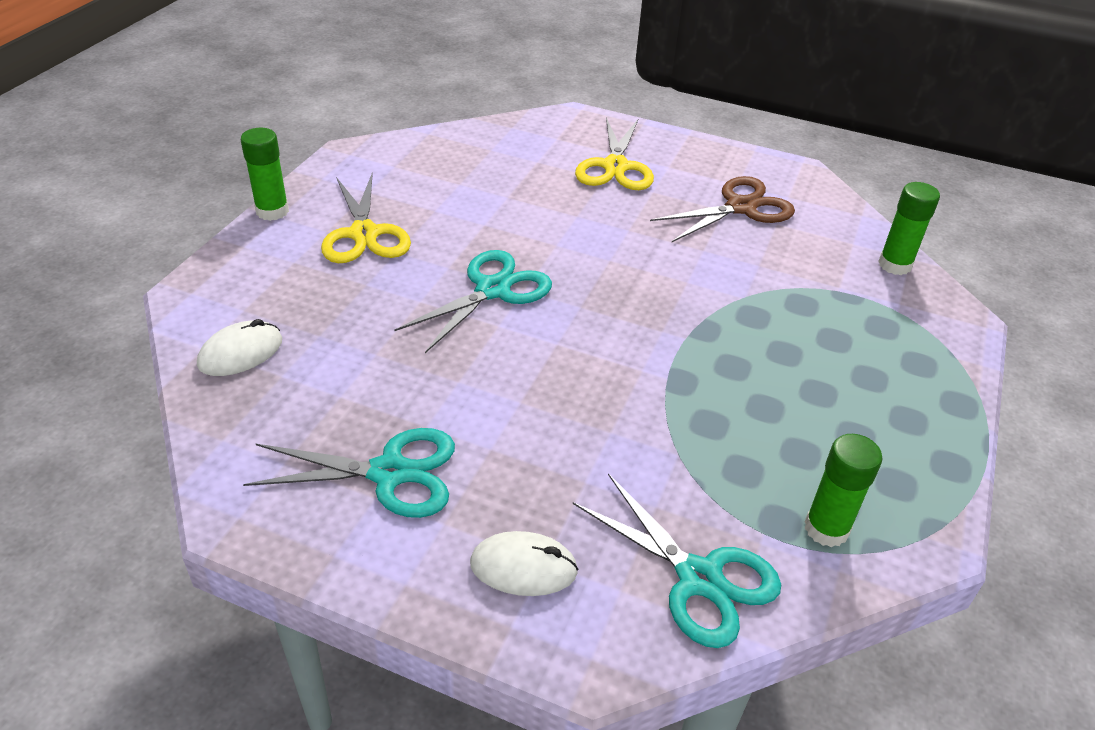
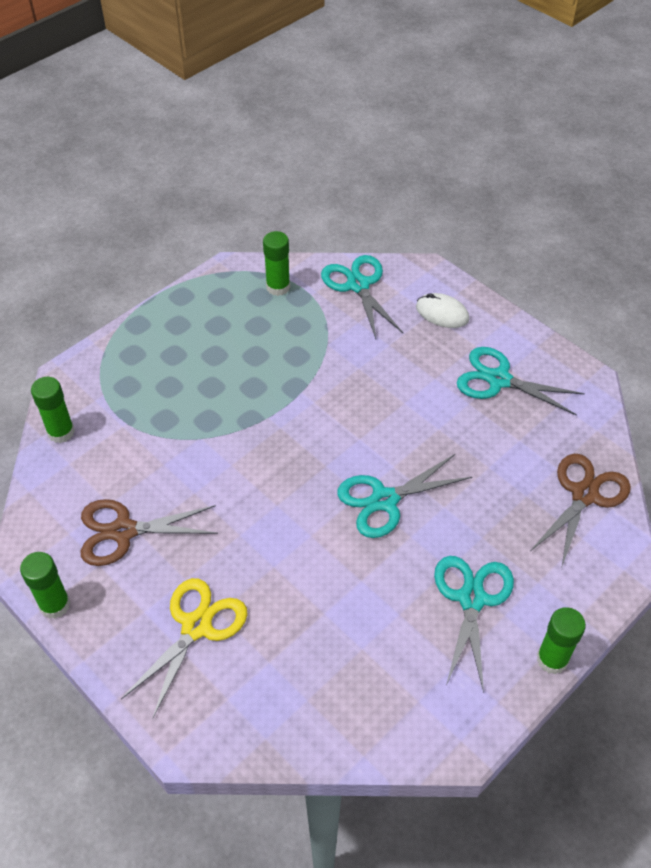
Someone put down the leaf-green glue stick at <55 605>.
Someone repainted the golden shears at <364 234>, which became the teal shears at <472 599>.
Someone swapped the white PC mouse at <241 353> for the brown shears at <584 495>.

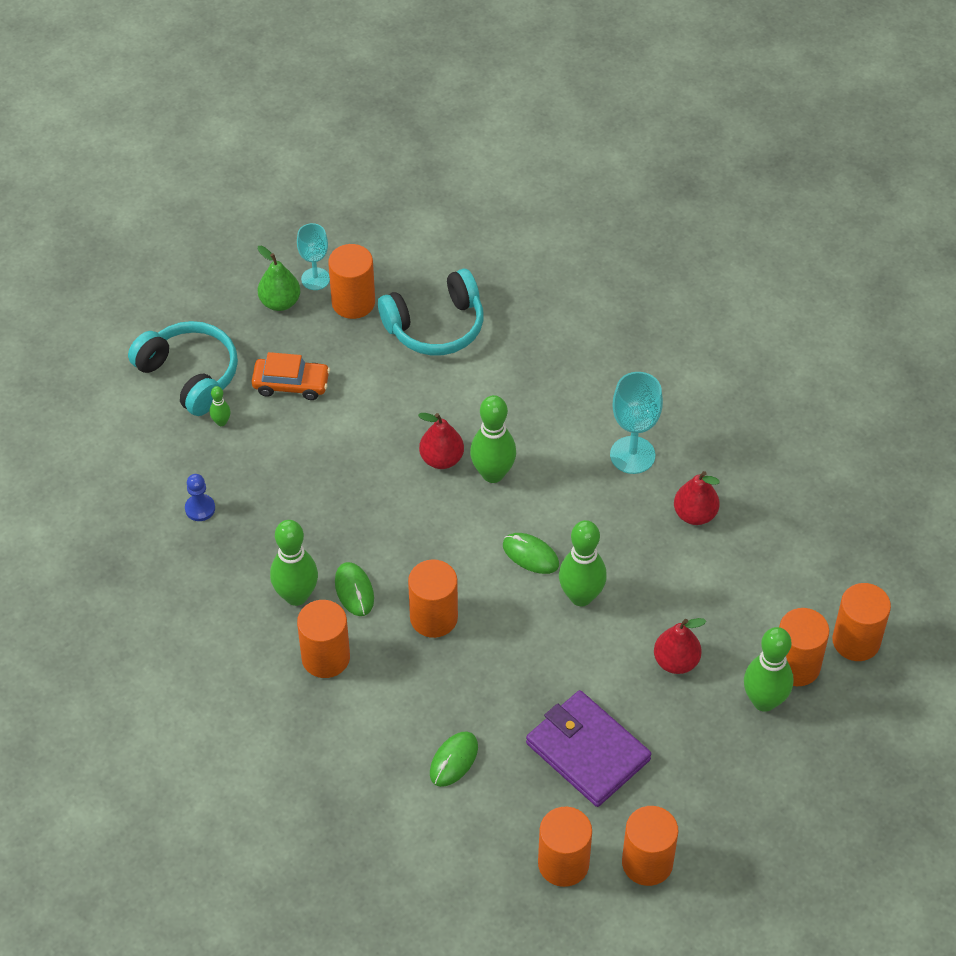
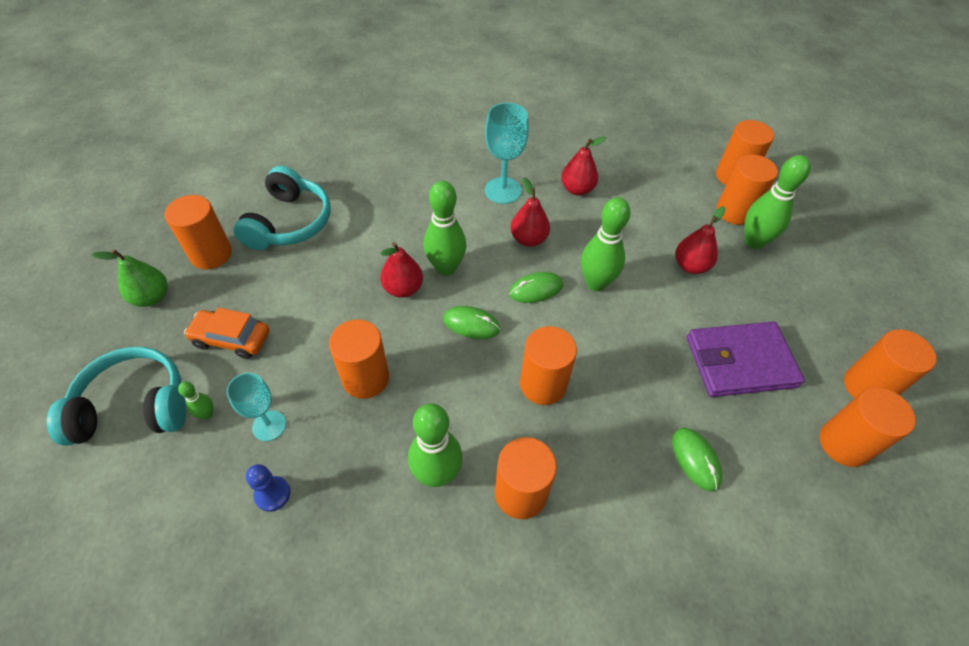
Someone rotated the bright orange toy car at <291 384> by 120 degrees counterclockwise.
Someone carried the teal goblet from <315 279> to <269 425>.
Someone put down the bright orange cylinder at <365 378>.
Someone carried the leaf-green PC mouse from <354 590> to <471 324>.
Someone put down the scarlet toy pear at <528 239>.

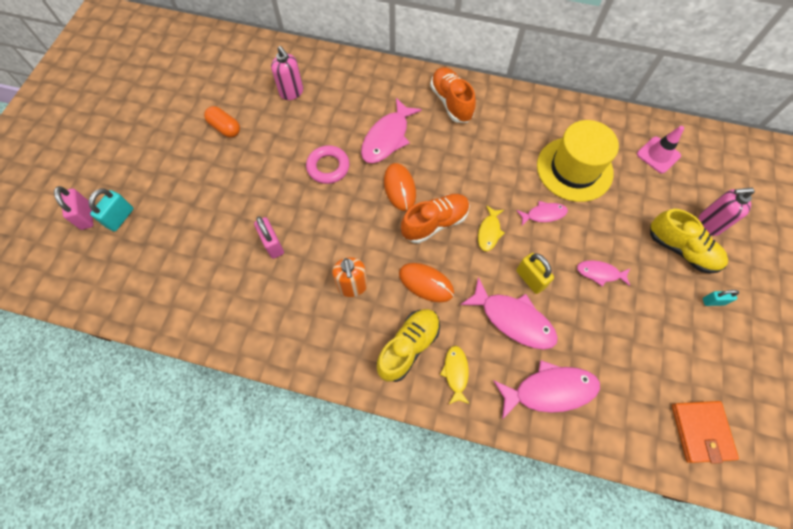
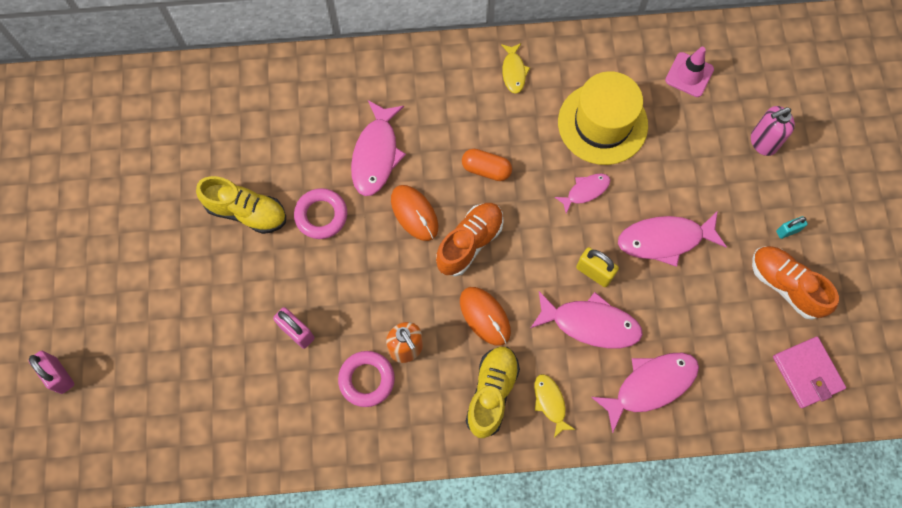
Someone carried the golden sneaker from <681 249> to <246 212>.
Someone put down the rose-pink hoop at <367 379>.
Someone rotated the bright orange PC mouse at <426 283> by 45 degrees clockwise.
Someone carried the bright orange capsule from <225 128> to <486 169>.
Someone carried the golden toy fish from <489 232> to <513 72>.
Someone scaled the rose-pink toy fish at <600 273> by 1.78.
Someone carried the bright orange sneaker from <451 102> to <785 285>.
Someone repainted the bright orange card wallet at <701 431>, which became the rose-pink card wallet at <807 373>.
Someone took away the teal lock at <120 218>.
Someone took away the rose-pink soap dispenser at <292 92>.

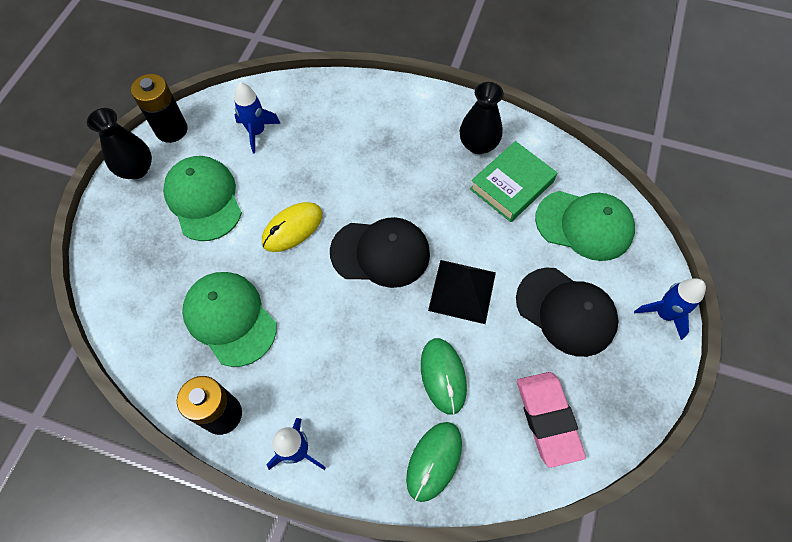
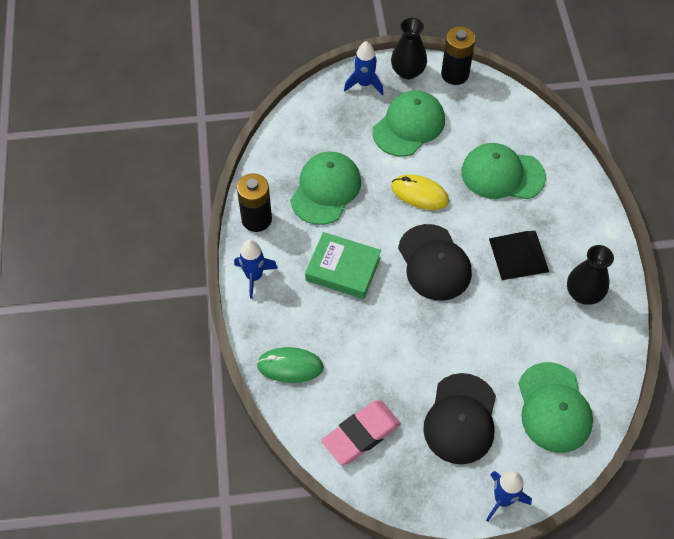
Someone carried the leaf-green hardcover from <511 185> to <343 269>.
Someone carried the cobalt rocket from <257 132> to <364 84>.
Someone put down the leaf-green baseball cap at <502 174>.
Someone carried the black pyramid from <462 291> to <518 255>.
Someone took away the leaf-green PC mouse at <443 376>.

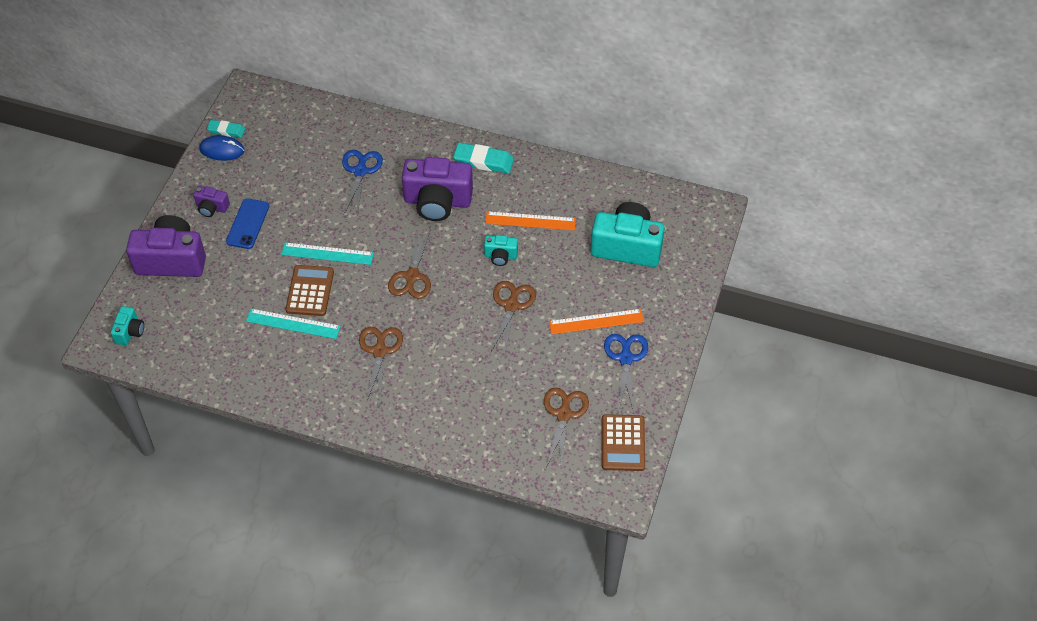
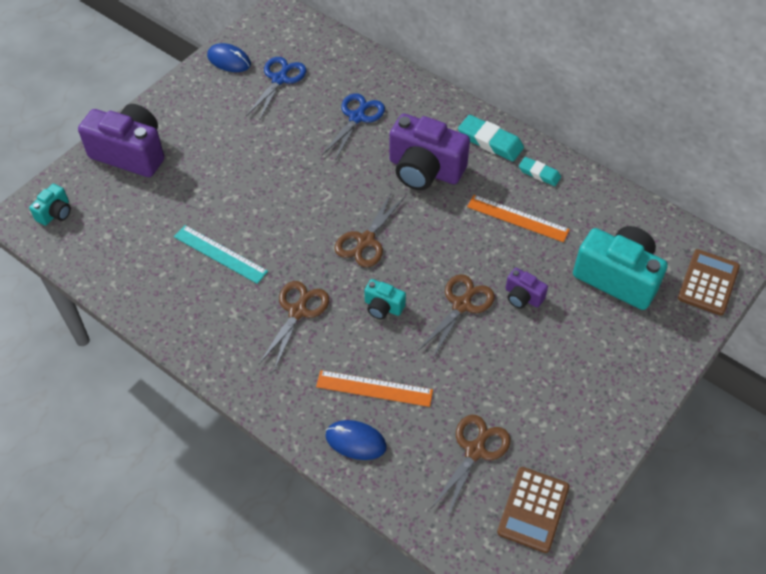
Someone carried the cobalt shears from <626 358> to <280 79>.
Someone carried the bright orange ruler from <596 321> to <374 388>.
Someone put down the cobalt PC mouse at <355 441>.
Someone carried the teal camera from <500 256> to <383 307>.
Someone carried the violet camera from <212 208> to <522 297>.
Someone carried the teal eraser from <226 130> to <539 173>.
Someone carried the brown calculator from <310 291> to <708 283>.
Someone took away the cobalt smartphone at <248 224>.
Someone took away the teal ruler at <327 254>.

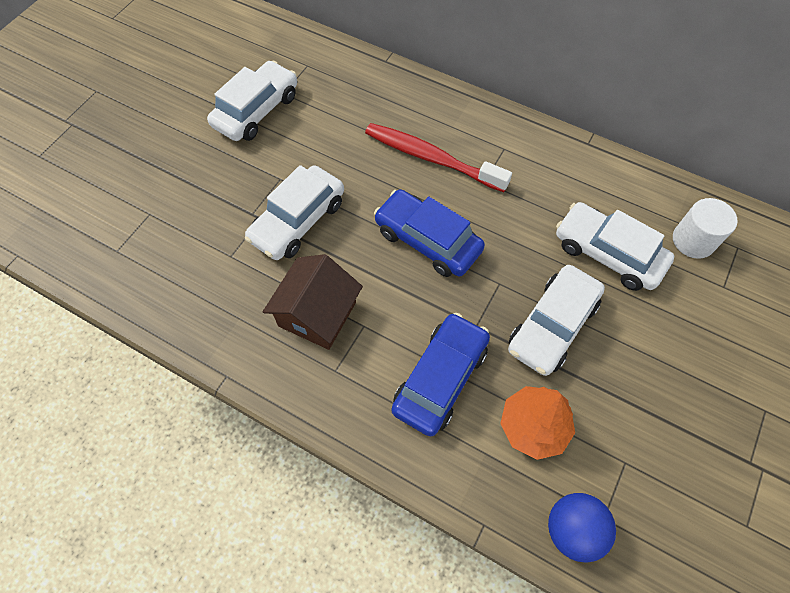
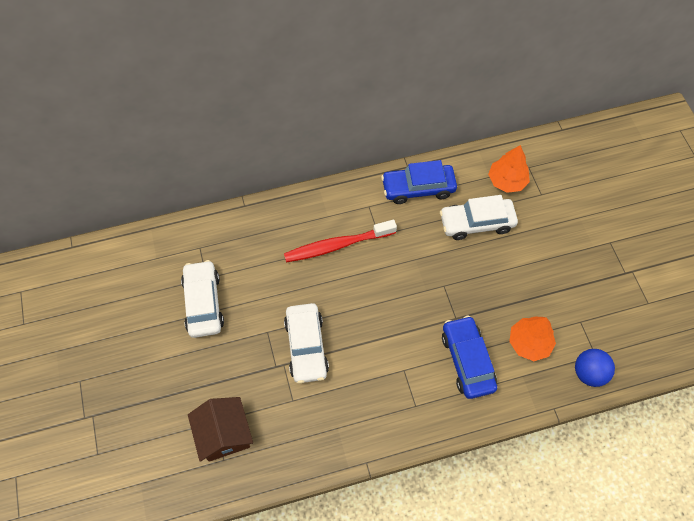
Someone carried the brown cottage from <317 314> to <224 434>.
Someone carried the cobalt toy car from <427 240> to <418 188>.
Someone swapped the white cylinder at <693 240> for the bright orange fir tree at <507 181>.
Someone took away the white toy car at <552 326>.

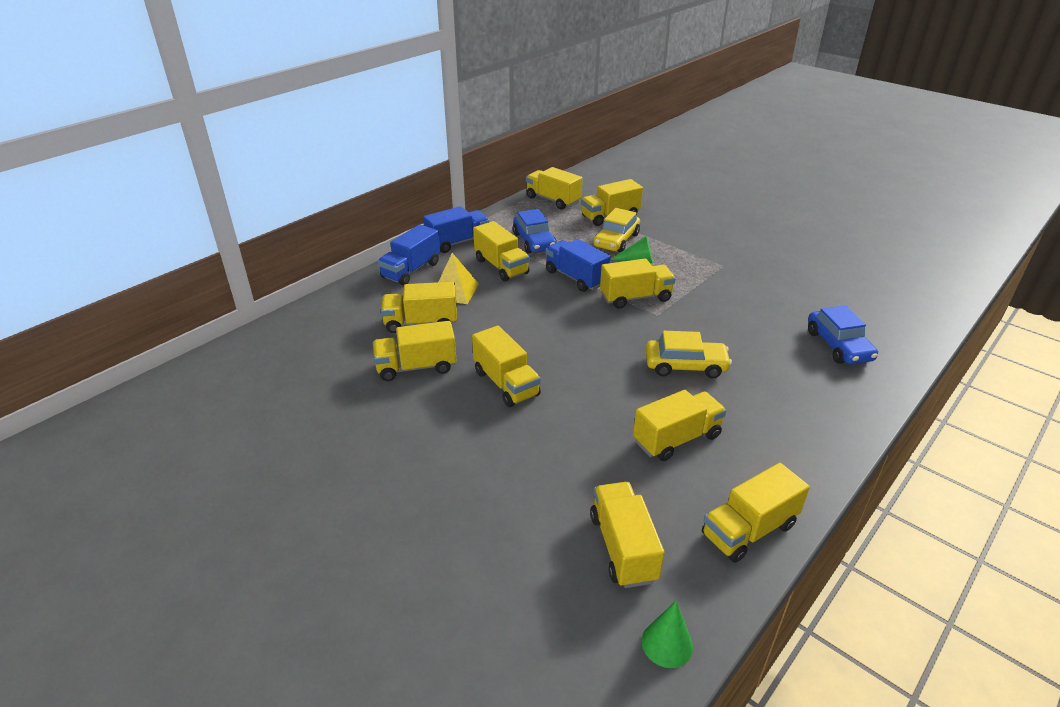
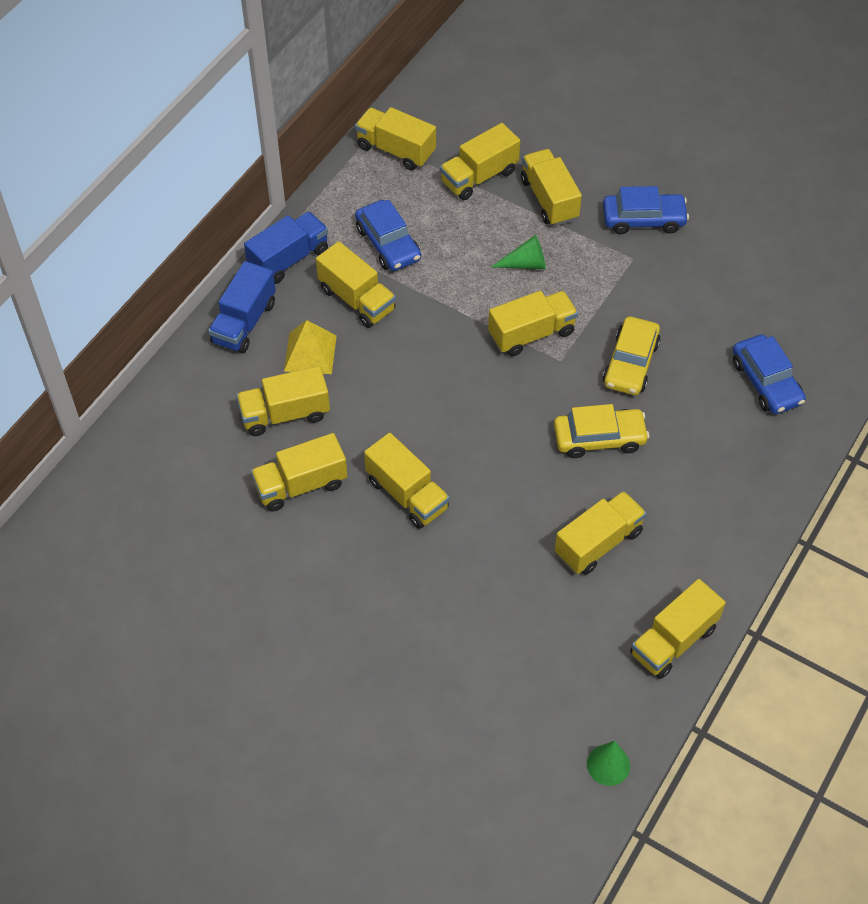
Someone carried the golden truck from <623 547> to <549 199>.
Someone put down the cobalt toy car at <643 219>.
Someone carried the golden toy car from <616 240> to <630 363>.
Someone took away the cobalt truck at <576 278>.

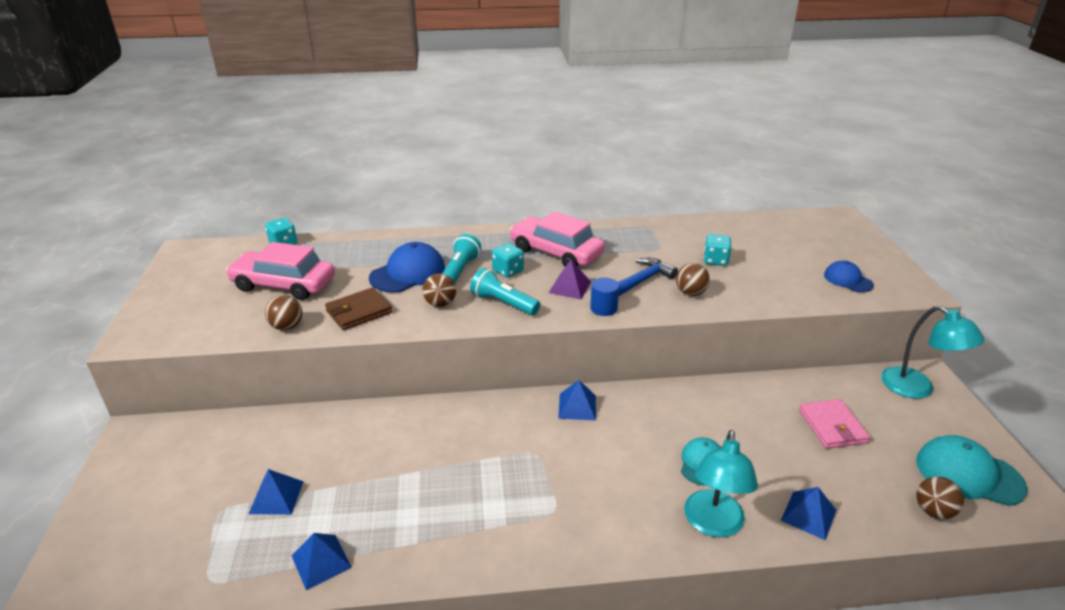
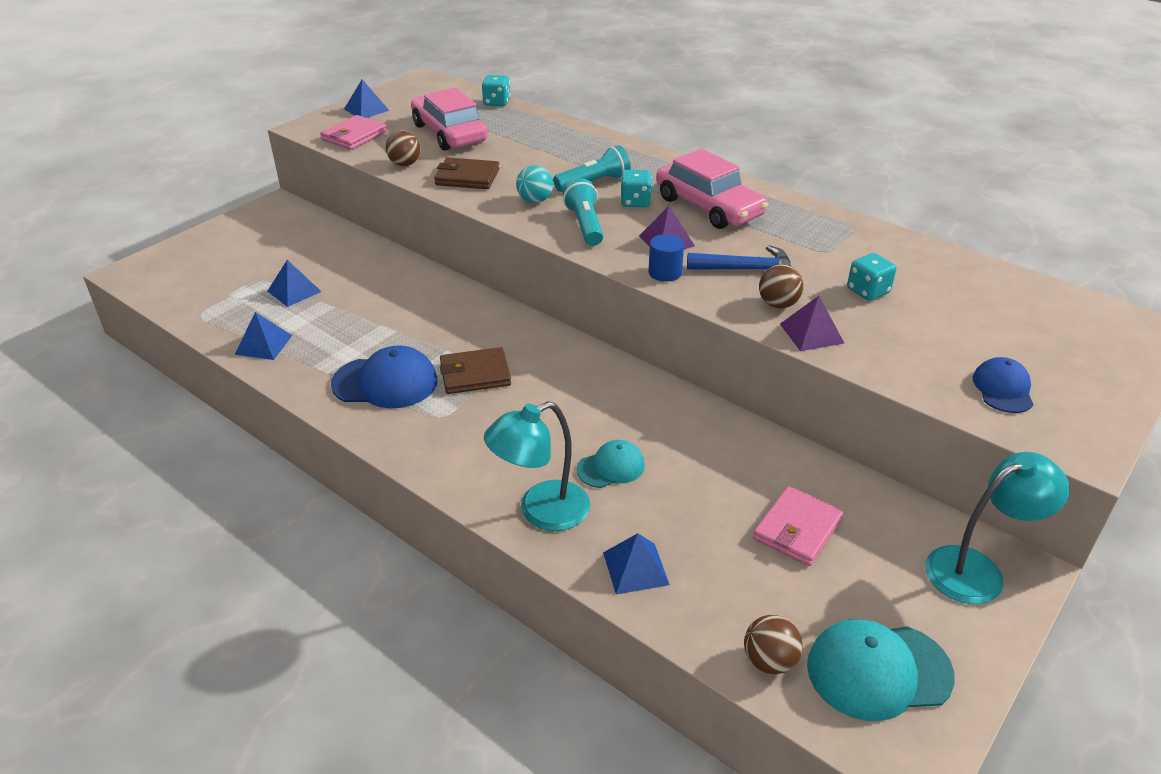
Someone put down the rose-pink card wallet at <354 136>.
Someone carried the cobalt baseball cap from <408 273> to <385 382>.
Someone carried the cobalt pyramid from <577 406> to <366 109>.
Someone put down the brown card wallet at <475 374>.
Someone repainted the brown sphere at <440 304>, which became the teal sphere at <535 200>.
Someone rotated the rose-pink toy car at <556 252> by 150 degrees clockwise.
Someone put down the violet pyramid at <811 333>.
Someone rotated the teal baseball cap at <968 474> by 75 degrees counterclockwise.
Someone rotated the teal desk lamp at <917 388> by 120 degrees counterclockwise.

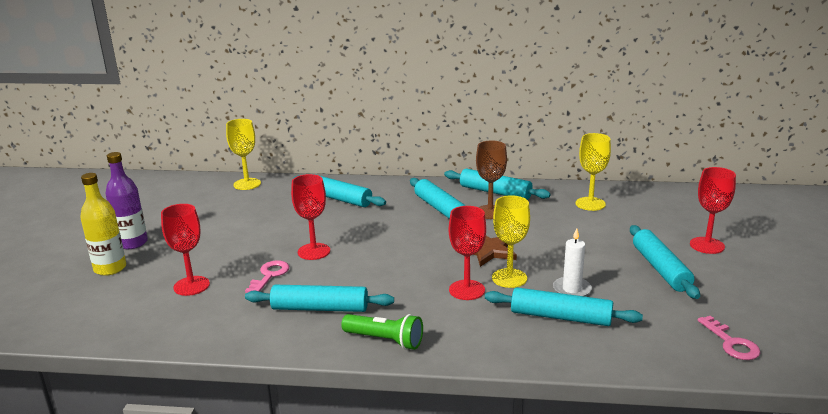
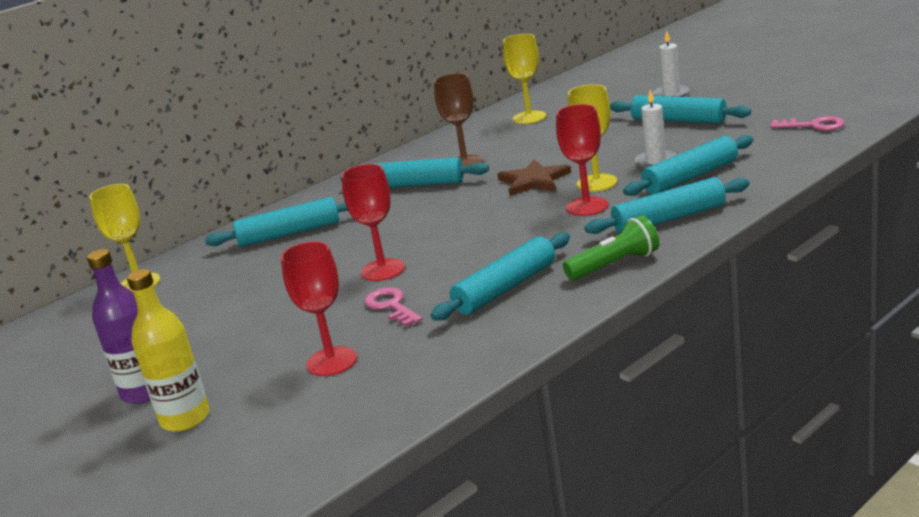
Someone carried the teal dough roller from <495 192> to <669 218>.
Someone swapped the scarlet goblet at <707 245> for the white pillar candle at <671 94>.

